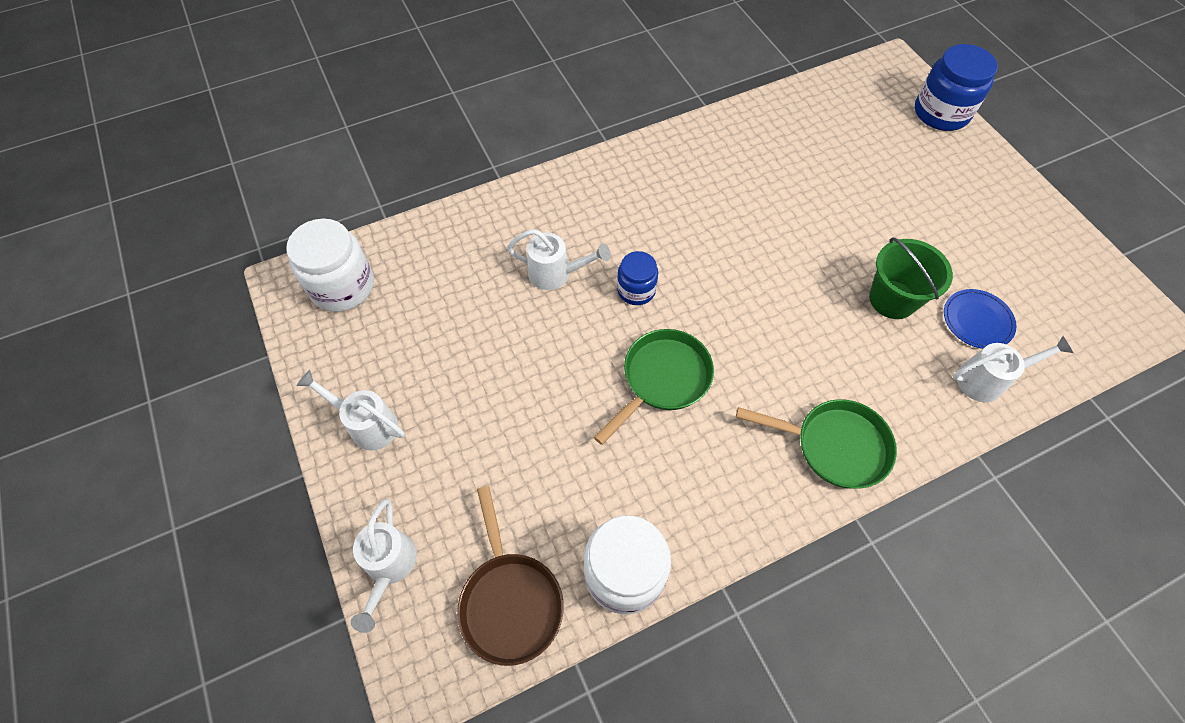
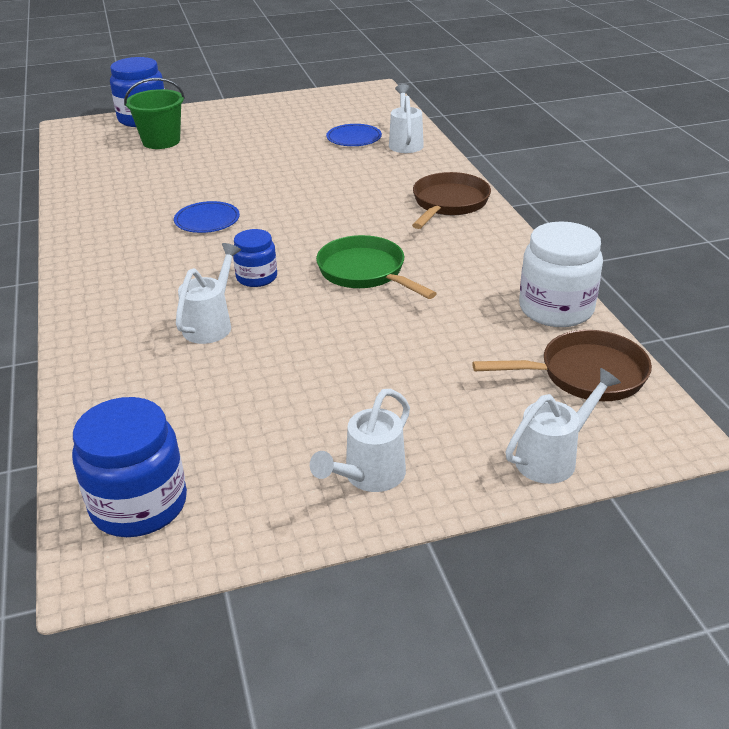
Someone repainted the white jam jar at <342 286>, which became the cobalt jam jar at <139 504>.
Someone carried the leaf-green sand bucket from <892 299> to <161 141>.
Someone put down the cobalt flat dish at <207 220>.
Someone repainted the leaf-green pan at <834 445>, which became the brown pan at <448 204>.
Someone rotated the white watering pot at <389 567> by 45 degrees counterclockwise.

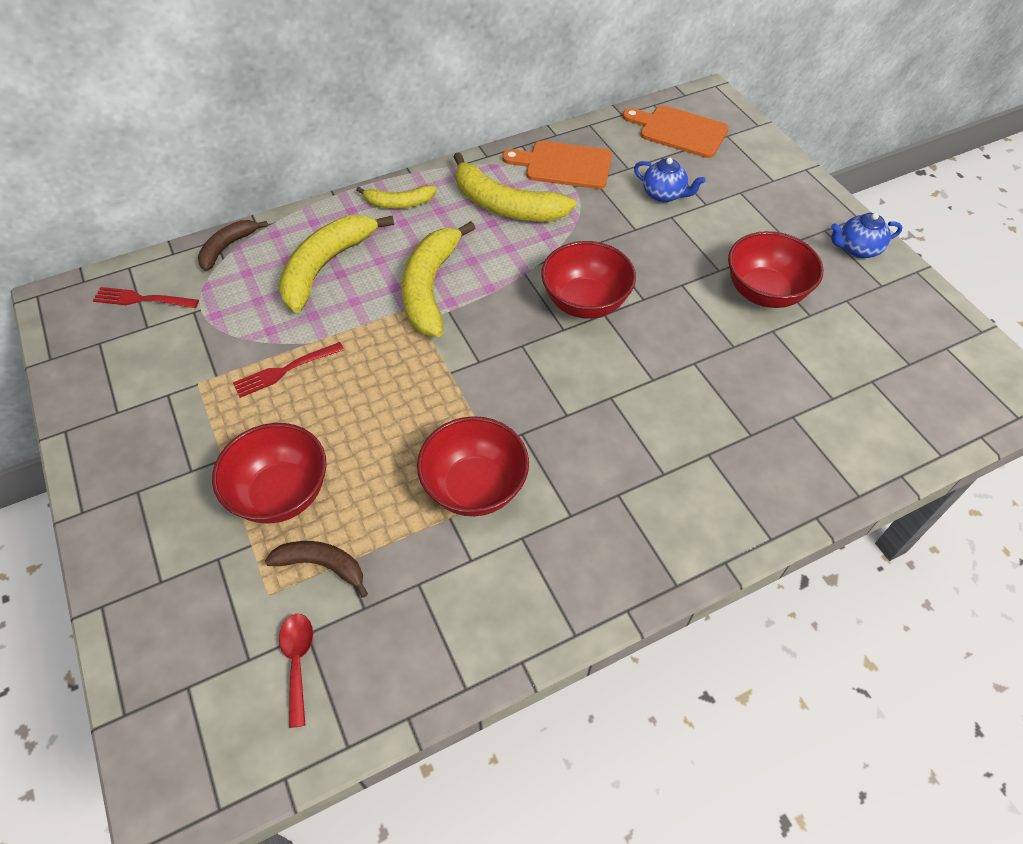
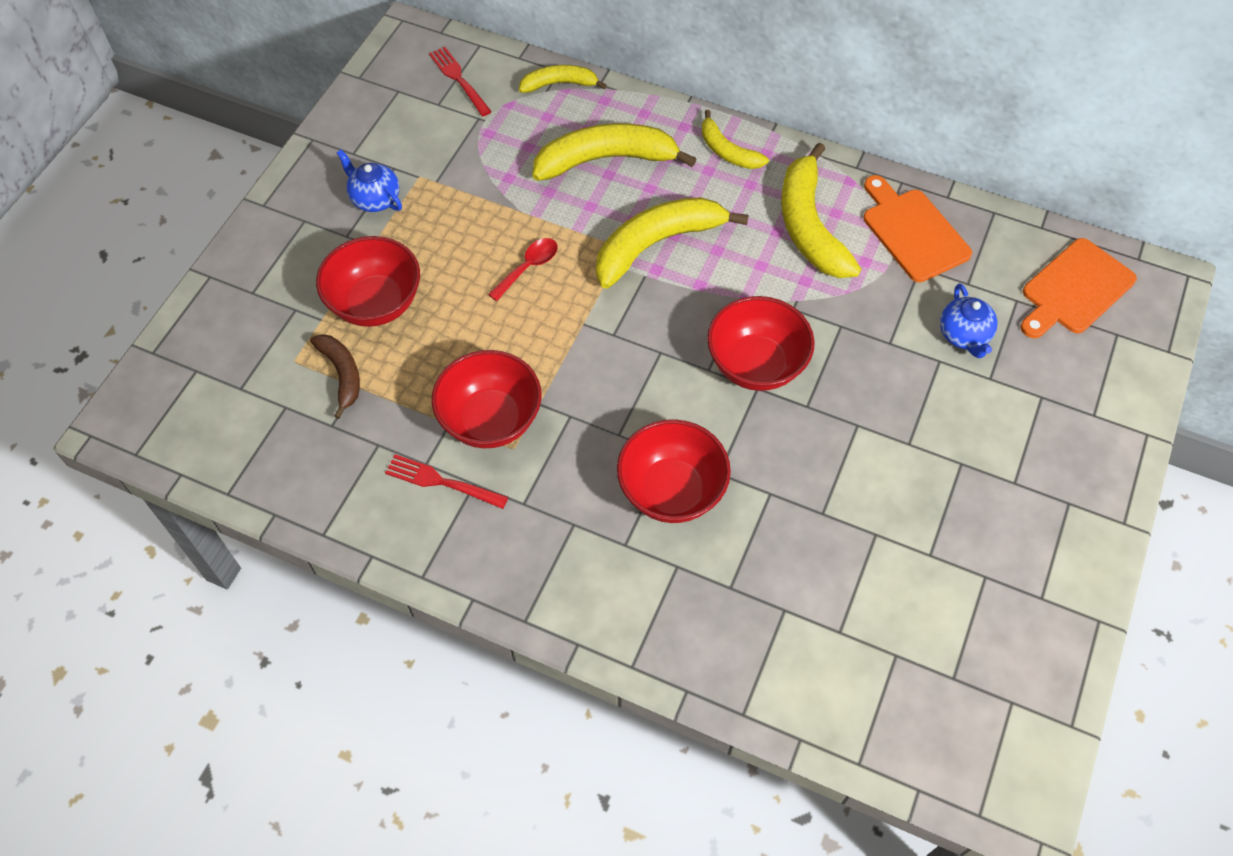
Someone carried the cobalt teapot from <857 249> to <375 199>.
Someone carried the scarlet table fork from <285 370> to <442 482>.
Someone carried the scarlet tablespoon from <298 661> to <528 267>.
Someone repainted the brown banana fruit at <227 247>, which became the golden banana fruit at <559 84>.
Someone carried the scarlet deep dish from <764 292> to <671 491>.
Someone rotated the bright orange chopping board at <679 131> by 120 degrees counterclockwise.

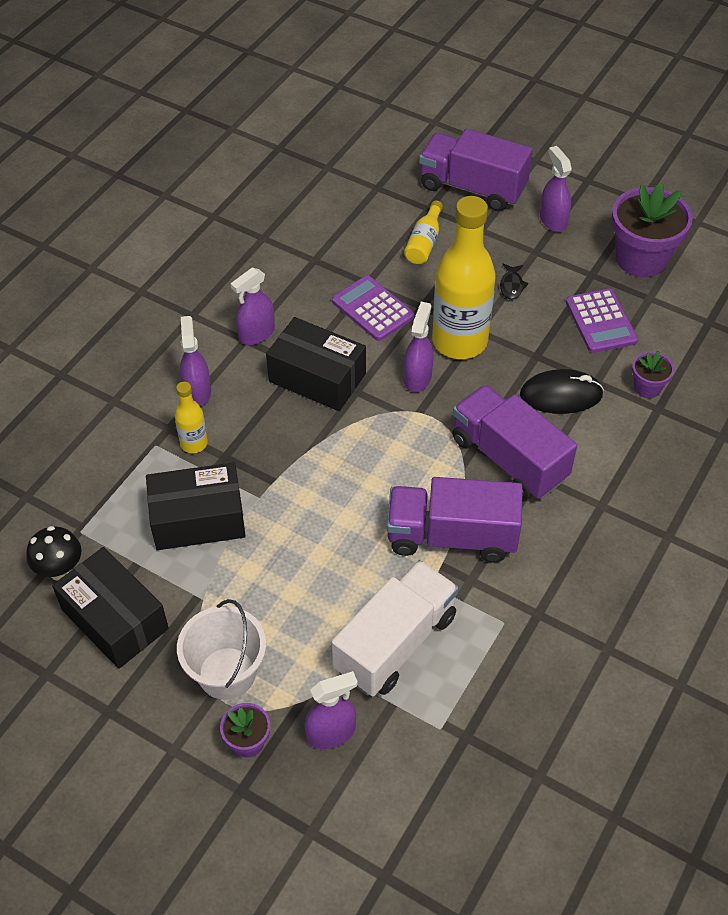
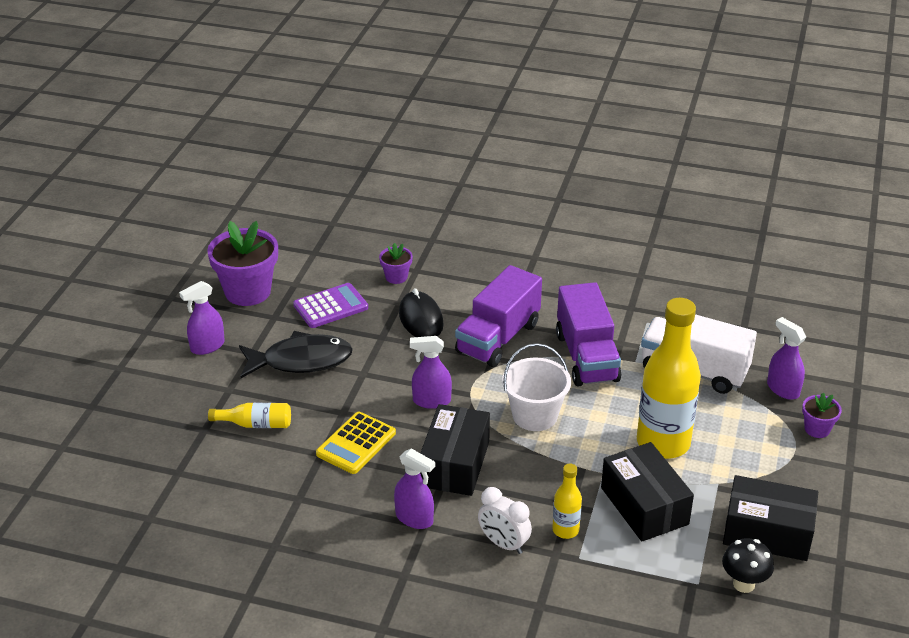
Someone scaled the black toy fish at <511 286> by 2.45.
Someone repainted the violet calculator at <372 309>, which became the golden calculator at <356 443>.
Someone swapped the violet spray bottle at <197 391> for the white alarm clock at <503 544>.
Someone carried the white sand bucket from <227 673> to <535 415>.
Someone carried the golden bottle from <459 341> to <663 443>.
Someone rotated the black package at <115 619> by 75 degrees clockwise.
Someone took away the violet truck at <472 188>.

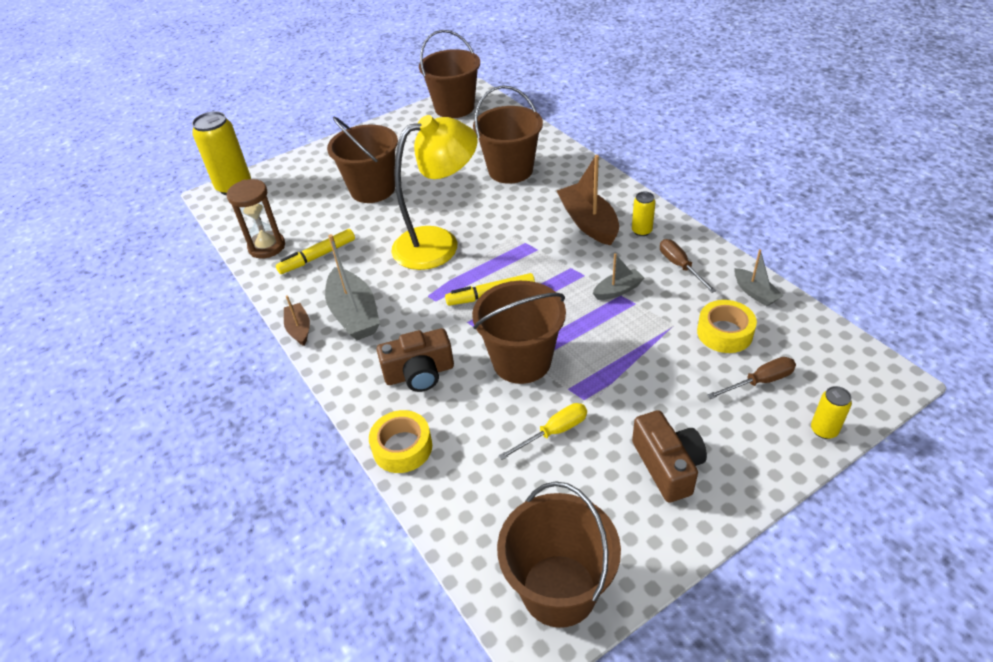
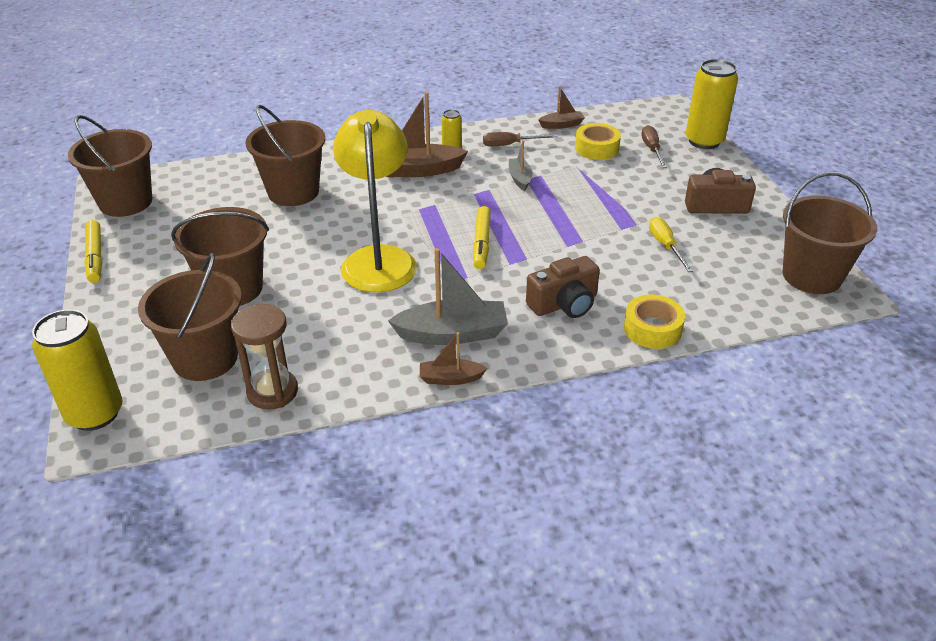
Someone carried the golden marker pen from <318 256> to <95 256>.
Someone carried the brown sand bucket from <521 361> to <205 358>.
Someone rotated the brown camera at <419 373> by 60 degrees clockwise.
Someone repainted the ash-grey toy boat at <755 293>, which became the brown toy boat at <561 125>.
Someone scaled the golden can at <824 430> by 2.04.

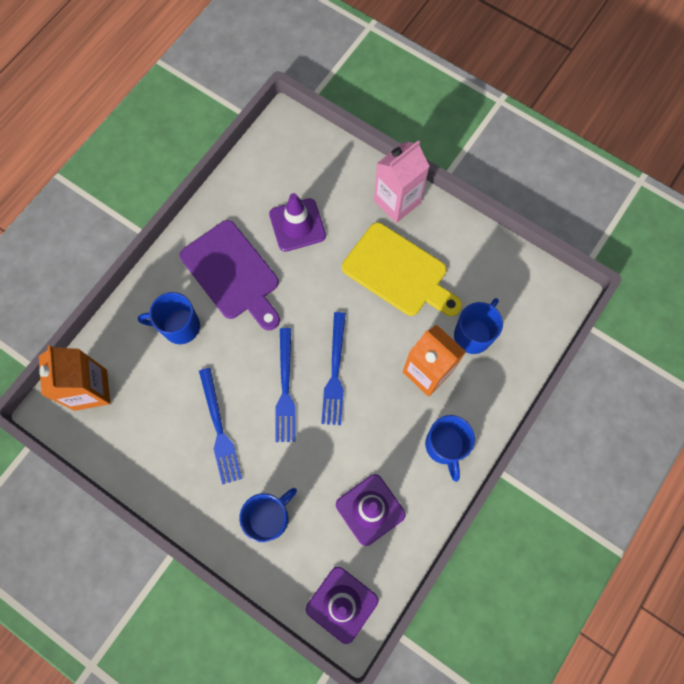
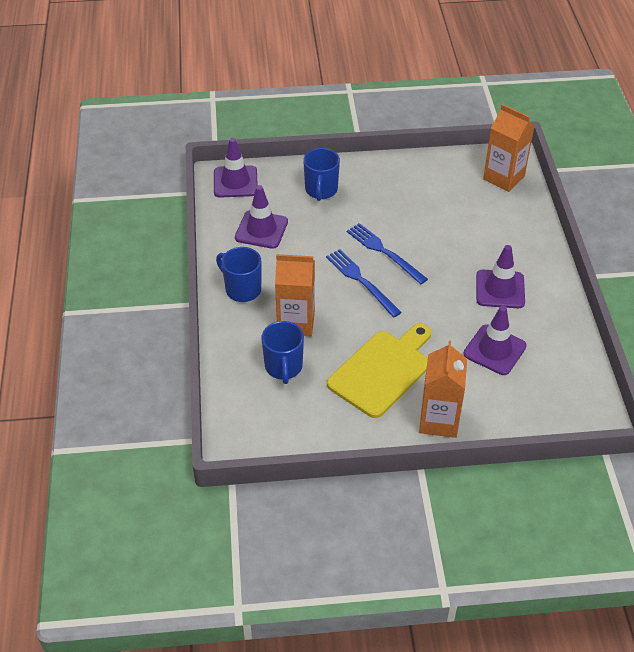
Someone rotated the golden chopping board at <399 272> by 135 degrees clockwise.
Someone repainted the rose-pink milk carton at <397 202>, which became the bright orange milk carton at <439 420>.
Someone swapped the violet chopping board at <233 274> for the violet safety cone at <500 289>.
Someone took away the cobalt mug at <179 326>.
Someone took away the cobalt table fork at <219 429>.

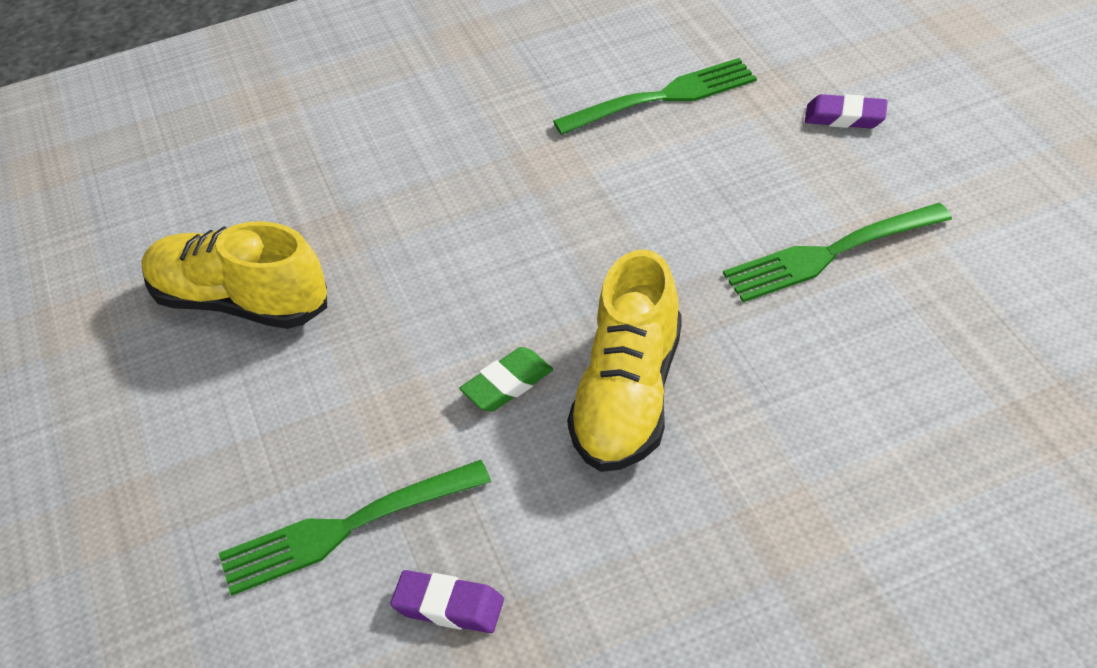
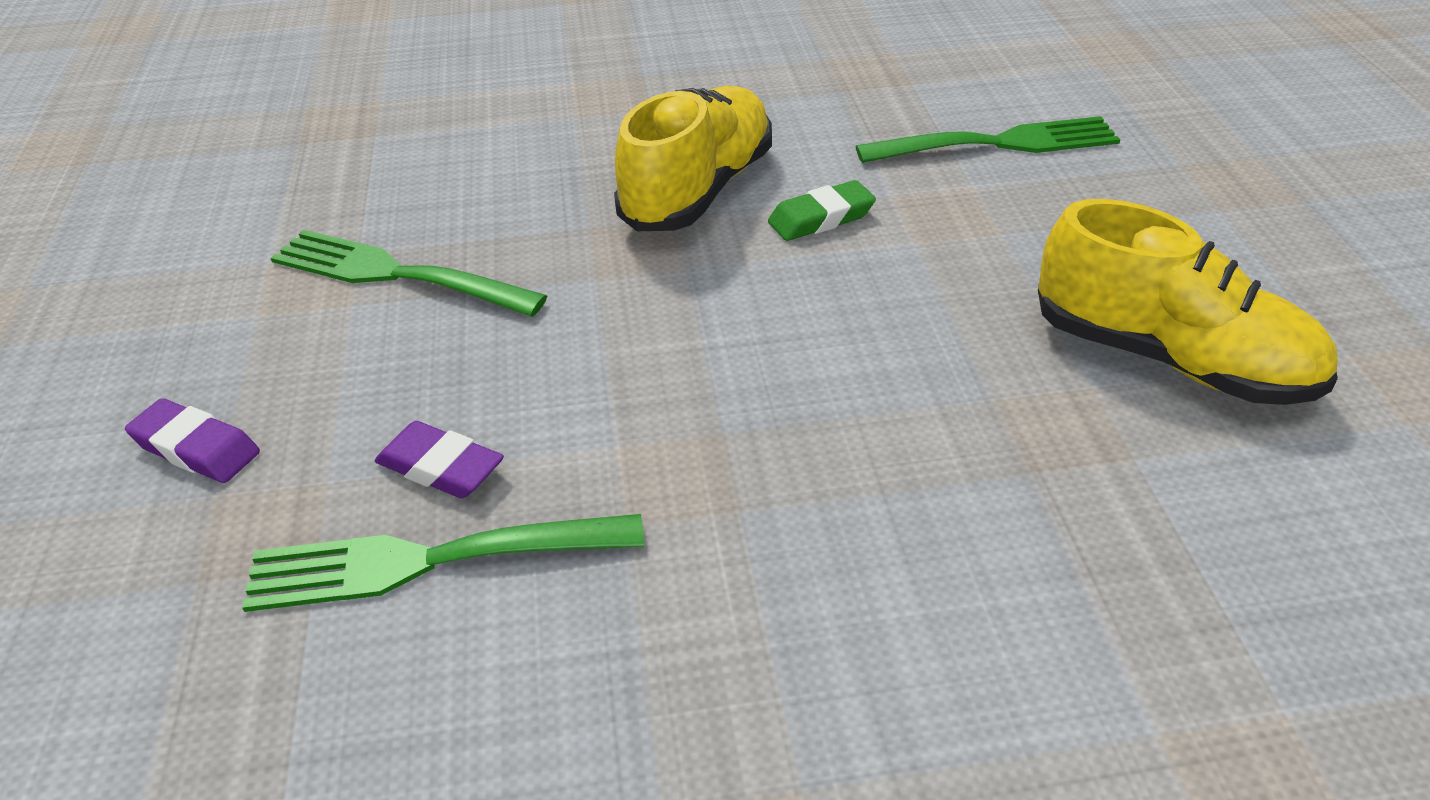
Someone rotated the leaf-green table fork at <829 254> by 150 degrees counterclockwise.
Someone carried the violet eraser from <448 606> to <441 467>.

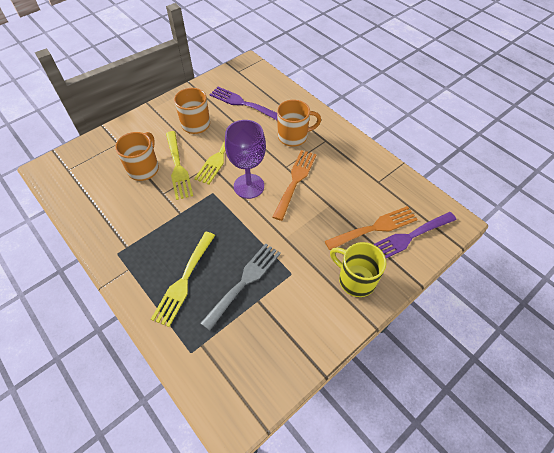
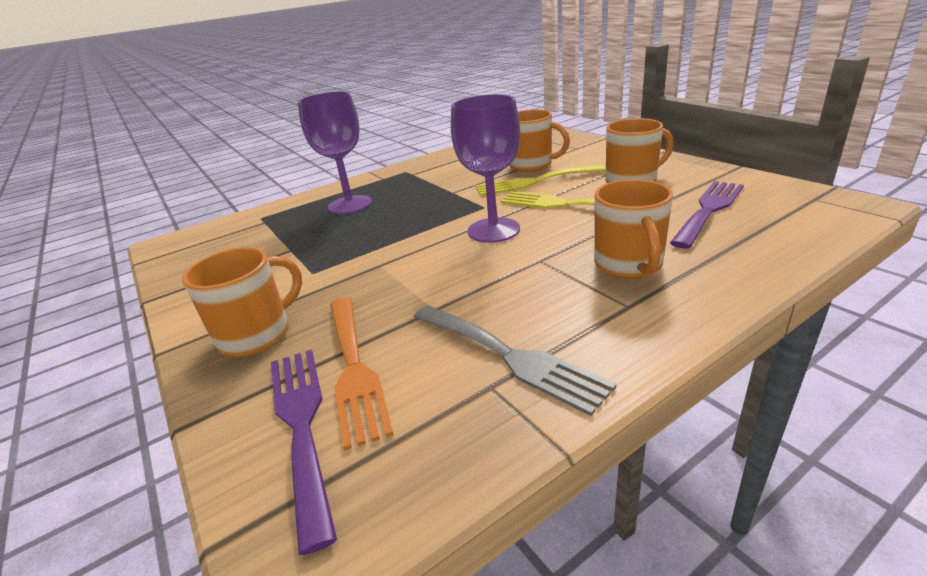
Someone repainted the golden mug at <356 280>, which became the bright orange mug at <256 335>.
Someone swapped the golden table fork at <184 281> for the violet goblet at <350 205>.
Someone carried the ash-grey table fork from <244 281> to <510 356>.
Someone took away the bright orange table fork at <295 181>.

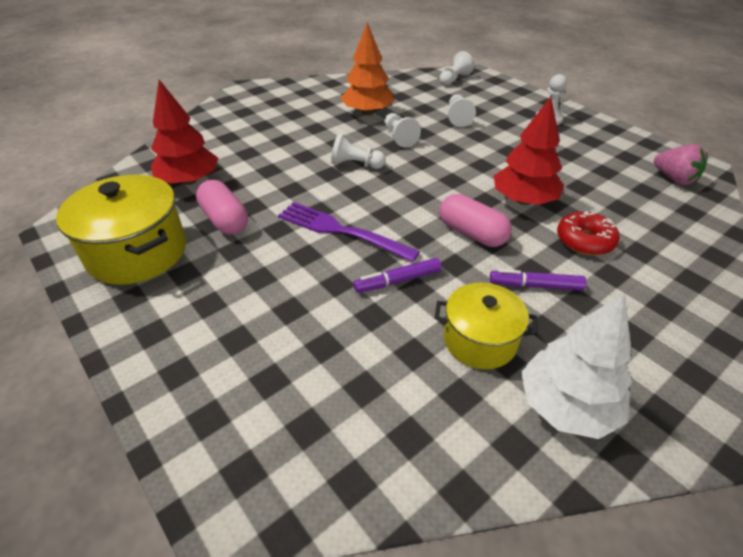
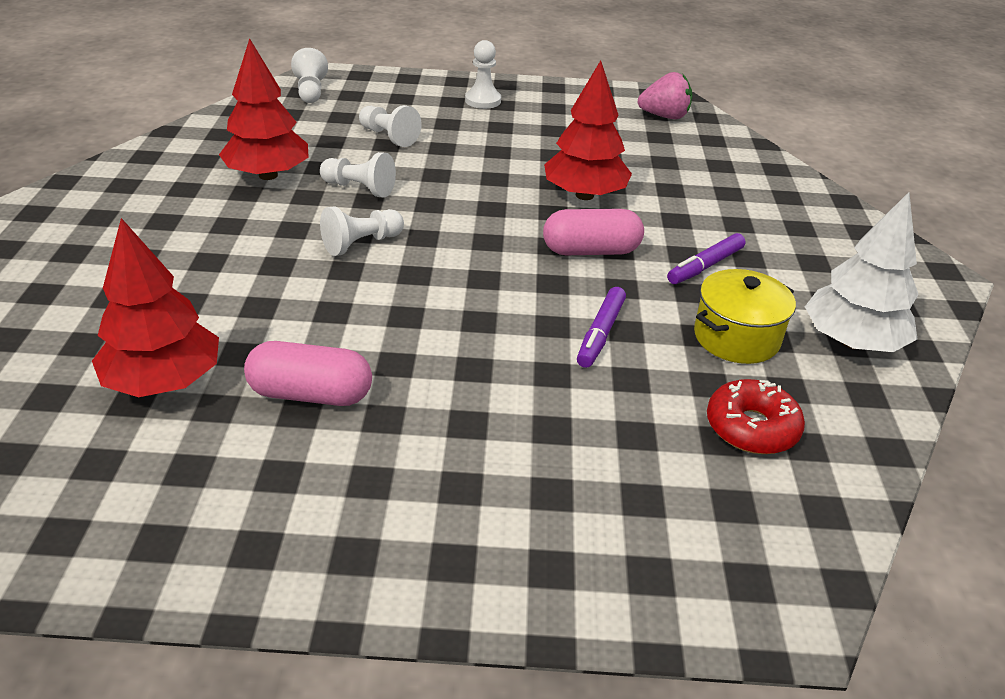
Someone repainted the bright orange fir tree at <367 112>, which became the scarlet fir tree at <268 175>.
Someone carried the scarlet doughnut from <584 240> to <751 427>.
Someone took away the golden pot at <137 252>.
Someone took away the violet table fork at <341 231>.

